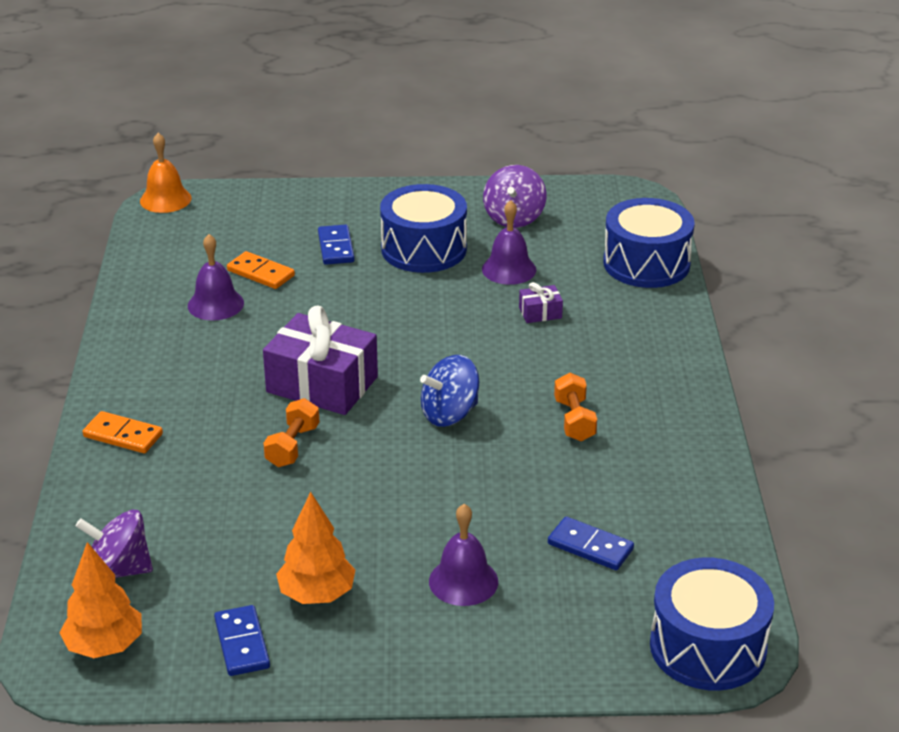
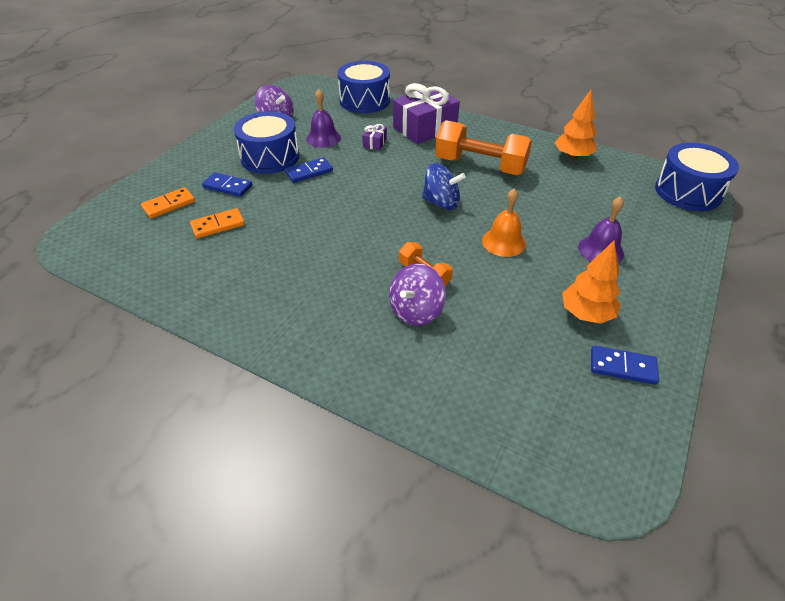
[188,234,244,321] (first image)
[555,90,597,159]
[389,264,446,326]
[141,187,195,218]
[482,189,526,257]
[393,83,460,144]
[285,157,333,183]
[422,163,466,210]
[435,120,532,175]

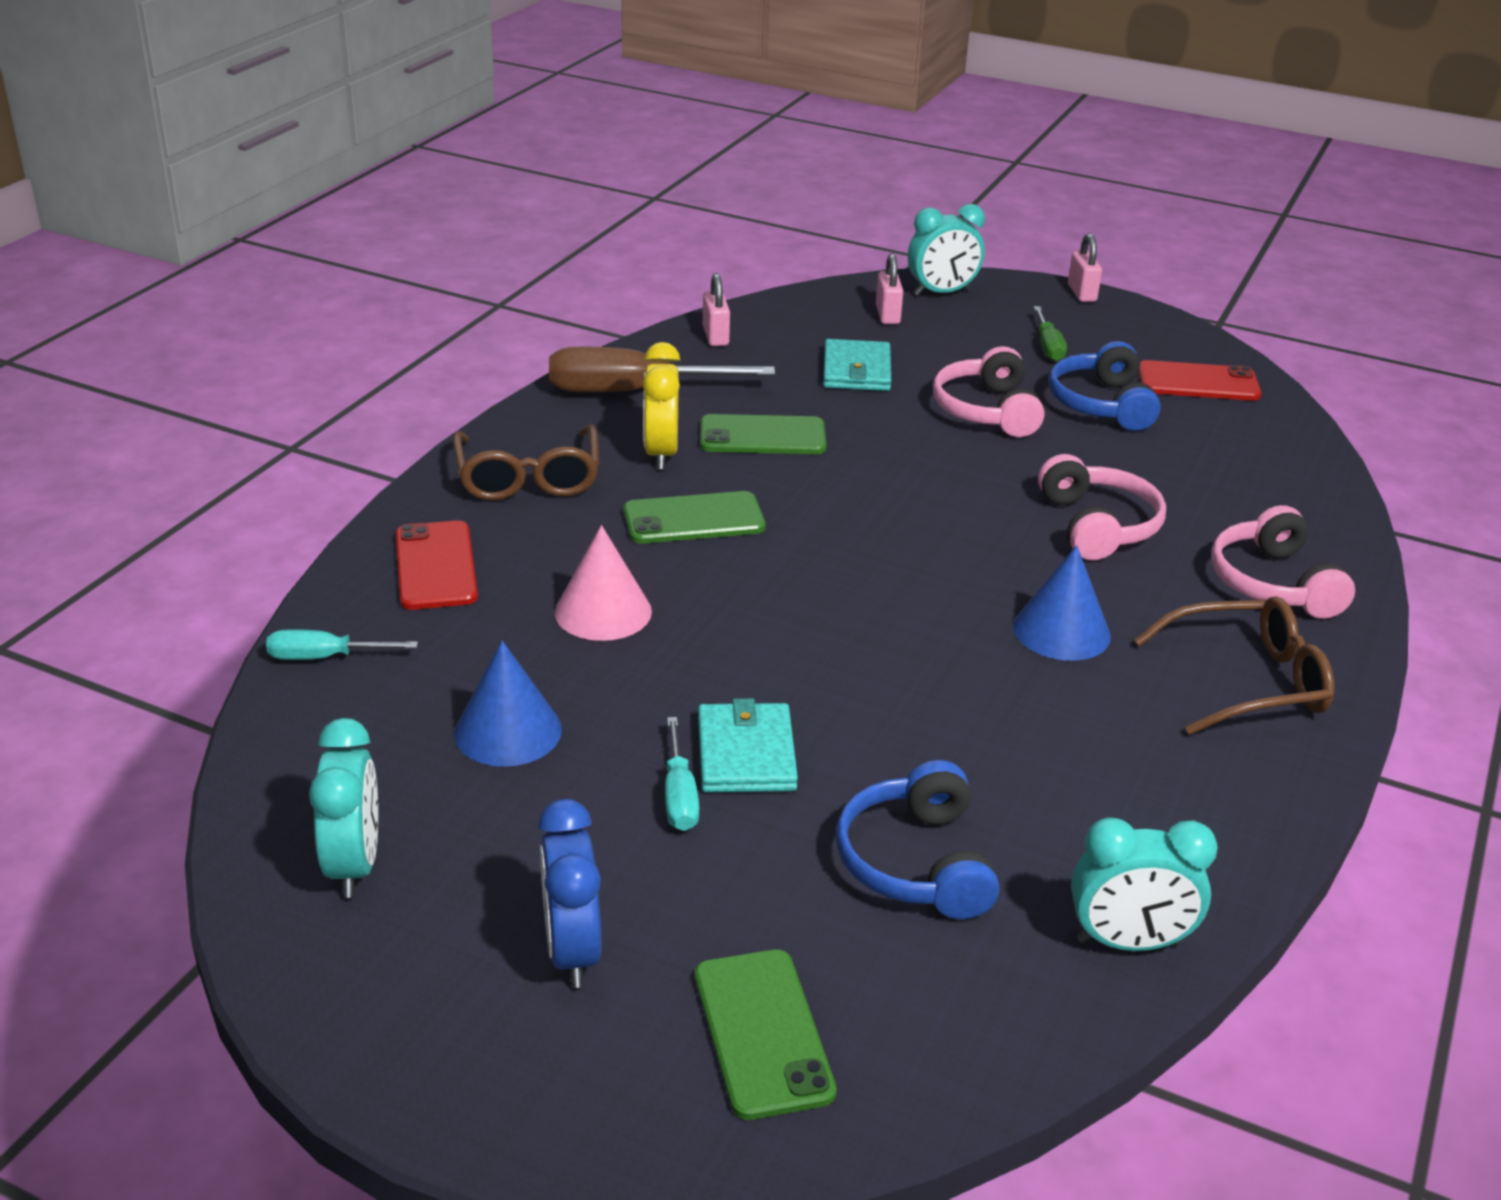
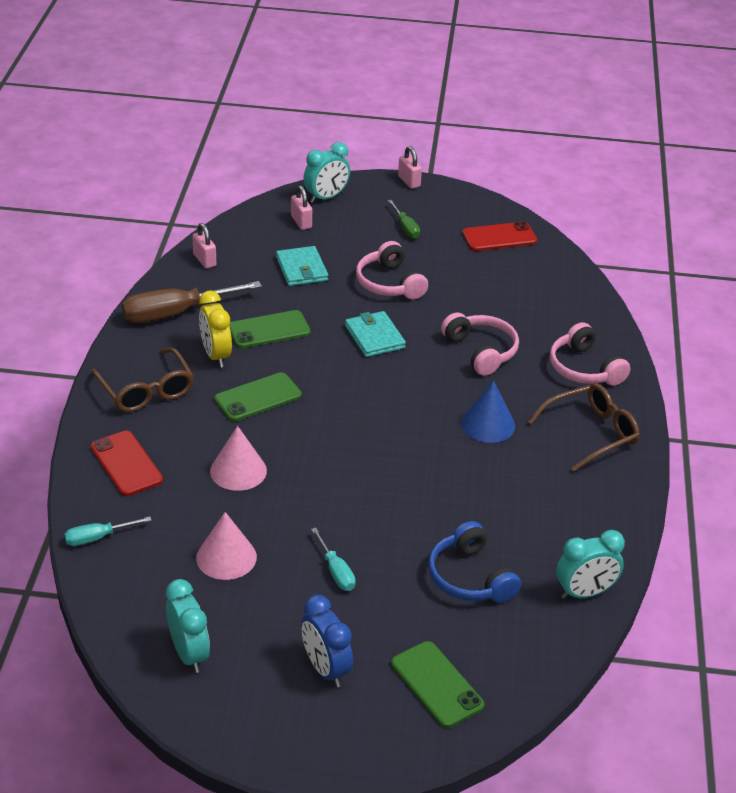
[1049,341,1161,431] (first image)
[345,311,406,357]
[196,512,257,580]

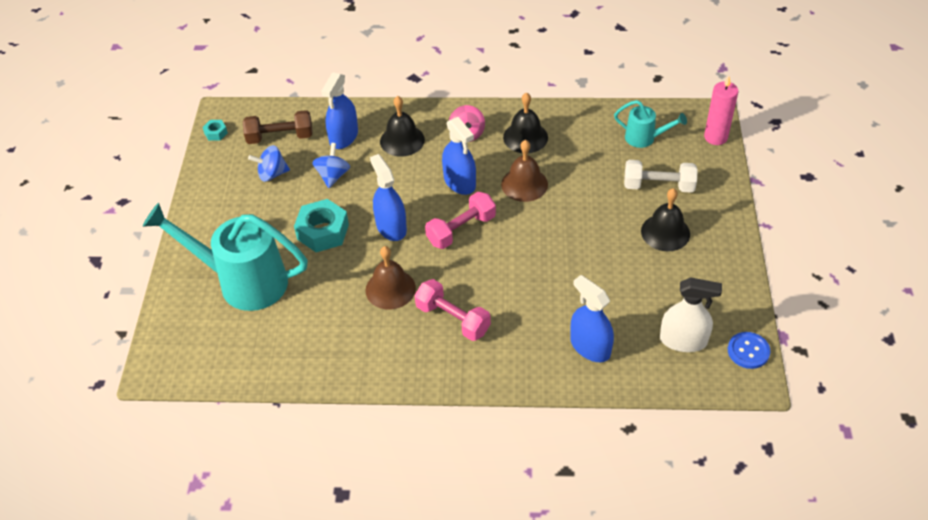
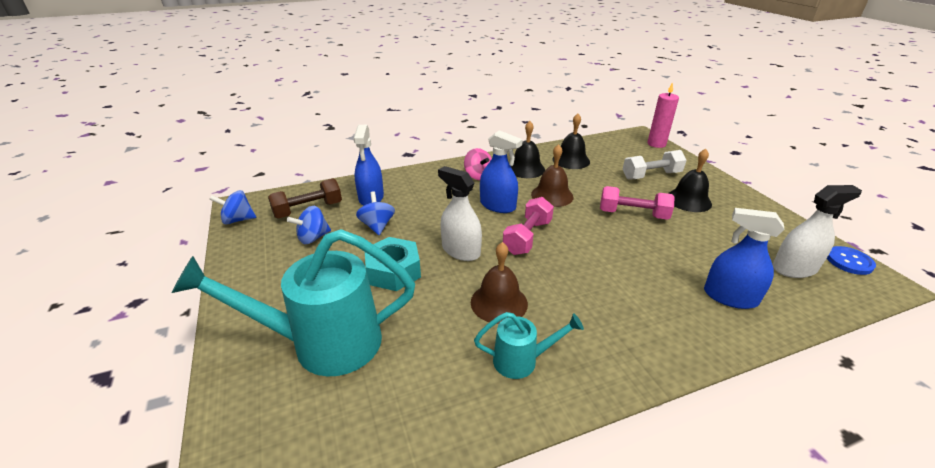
[552,114,590,169]
[600,186,675,220]
[474,312,584,379]
[210,190,256,225]
[438,166,482,261]

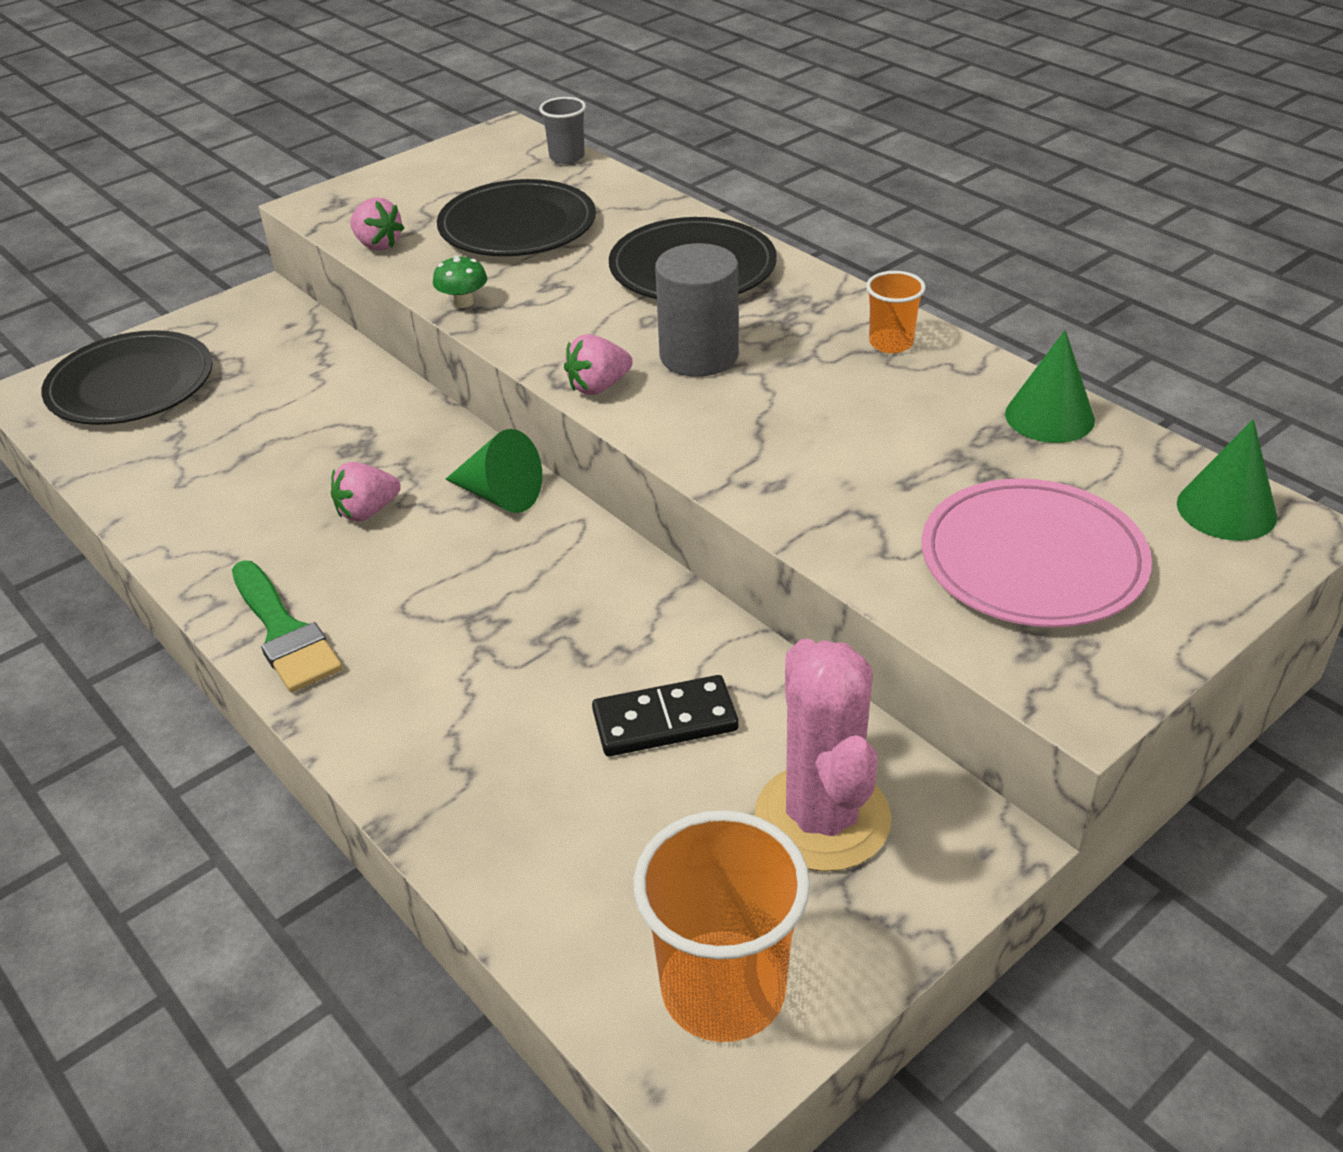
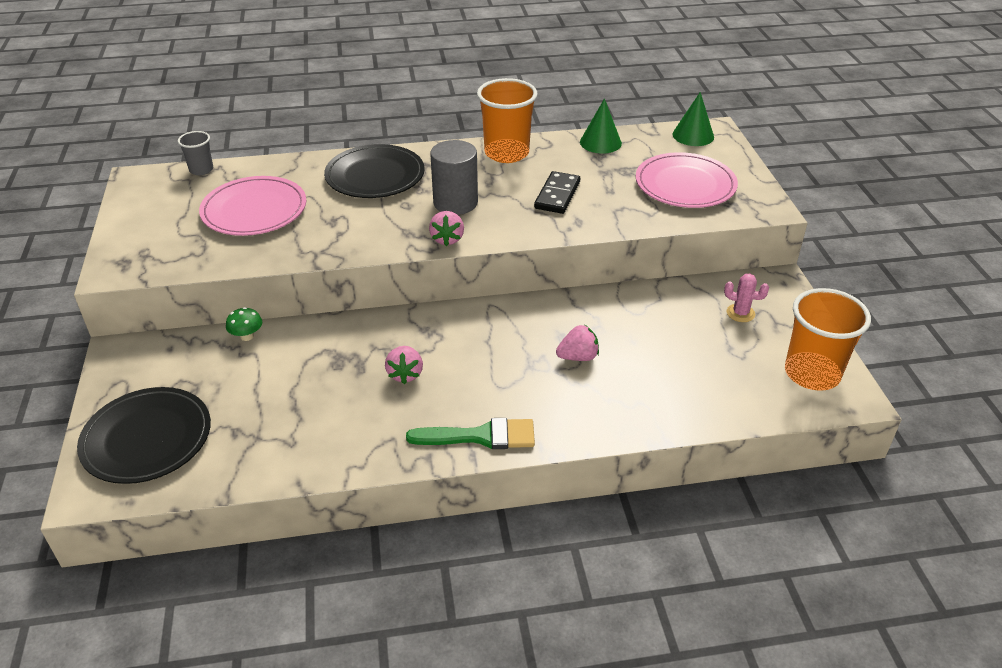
[446,429,542,513] (first image)
[556,325,599,361]
[226,307,262,341]
[534,171,580,214]
[199,176,306,236]
[724,274,769,322]
[477,78,538,163]

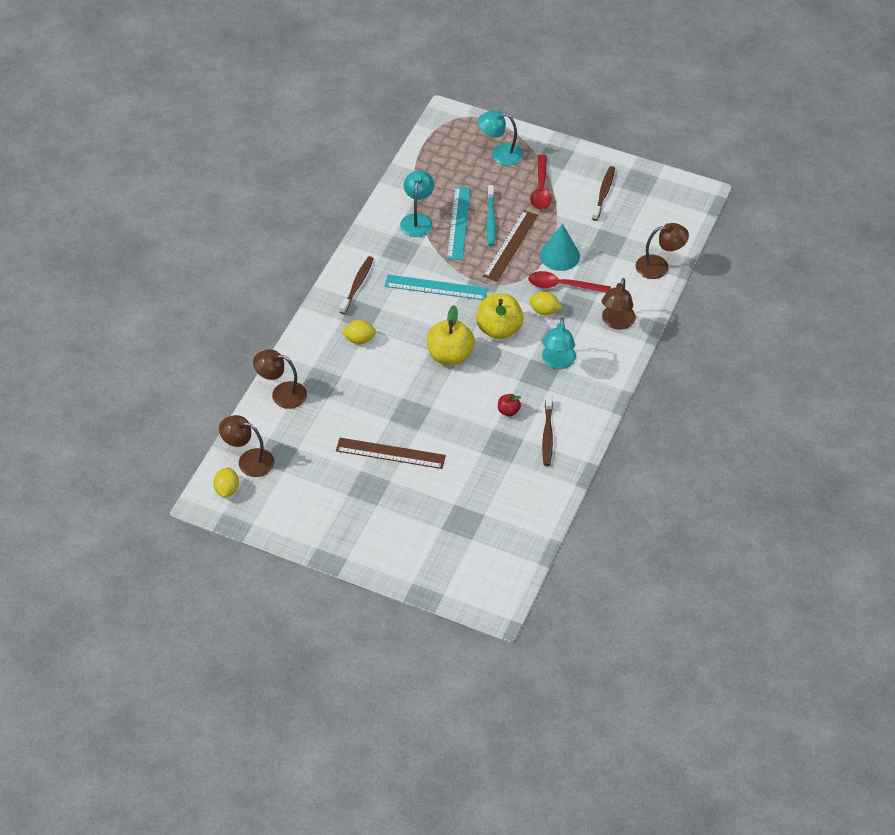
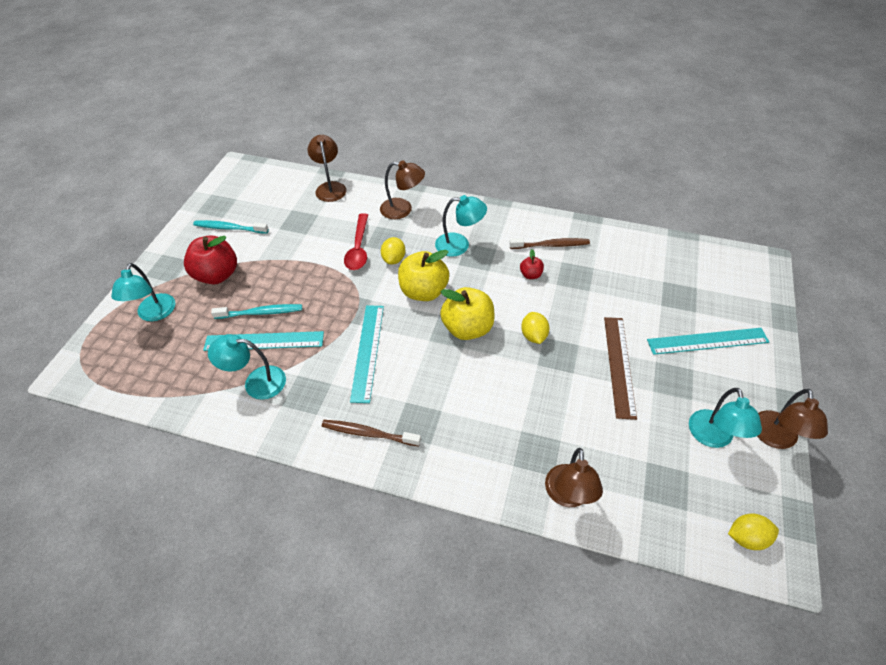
[483,210,538,282] (first image)
[540,224,580,271] (first image)
[647,328,769,355]
[689,388,762,448]
[757,389,828,449]
[521,312,549,344]
[184,235,237,285]
[193,220,269,234]

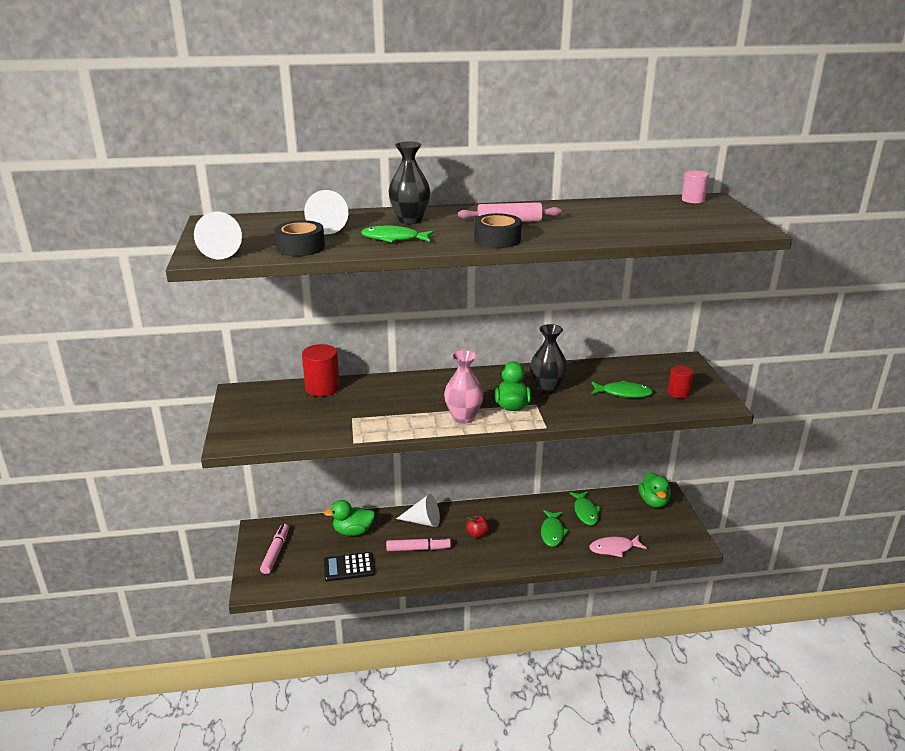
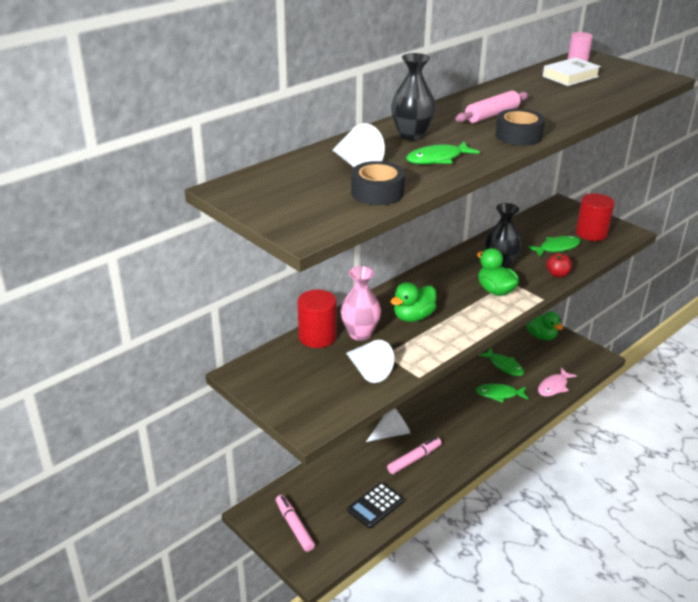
[543,57,601,86]
[346,340,394,383]
[391,282,437,322]
[340,266,381,341]
[546,253,572,277]
[475,383,529,403]
[576,193,614,241]

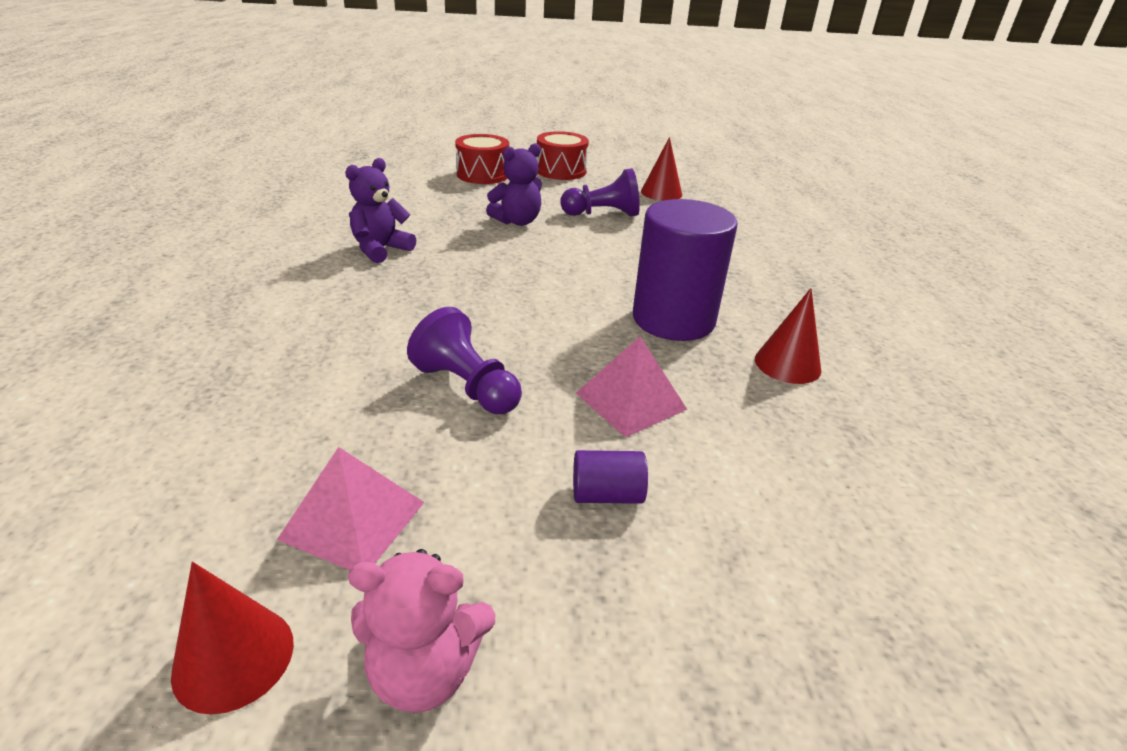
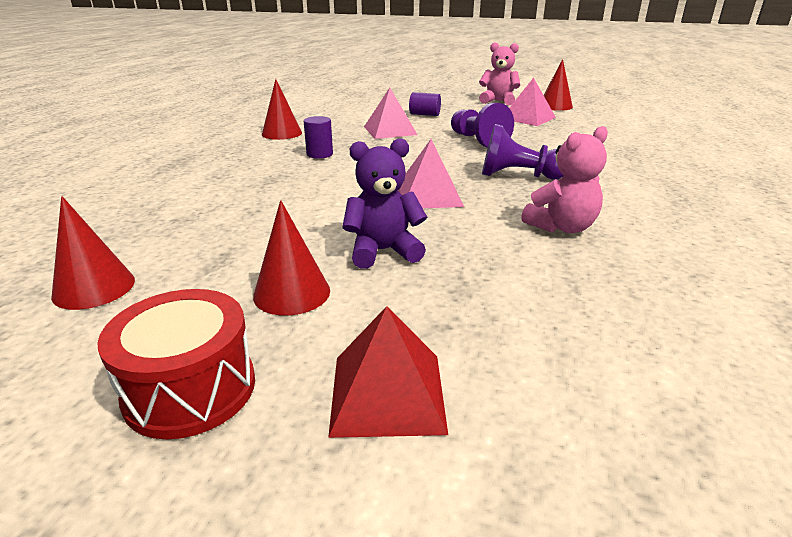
[253,200,330,316]
[398,139,464,208]
[482,124,564,180]
[328,306,448,438]
[521,126,608,233]
[304,116,333,159]

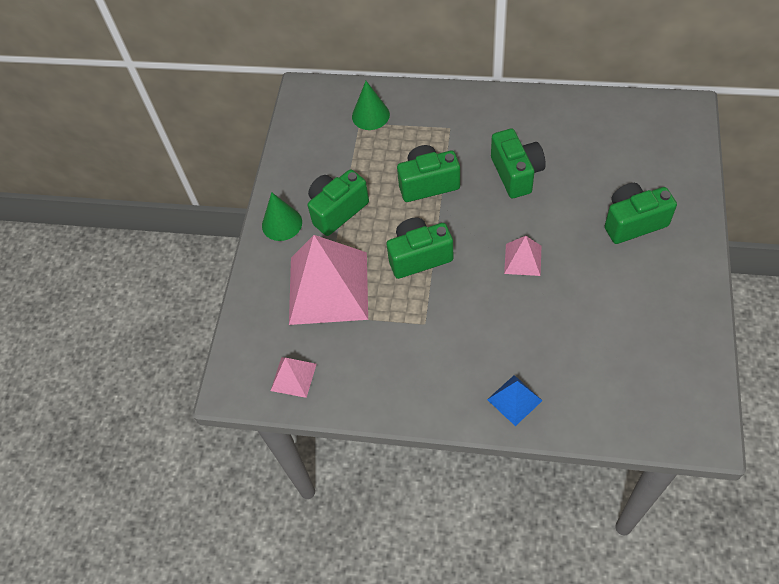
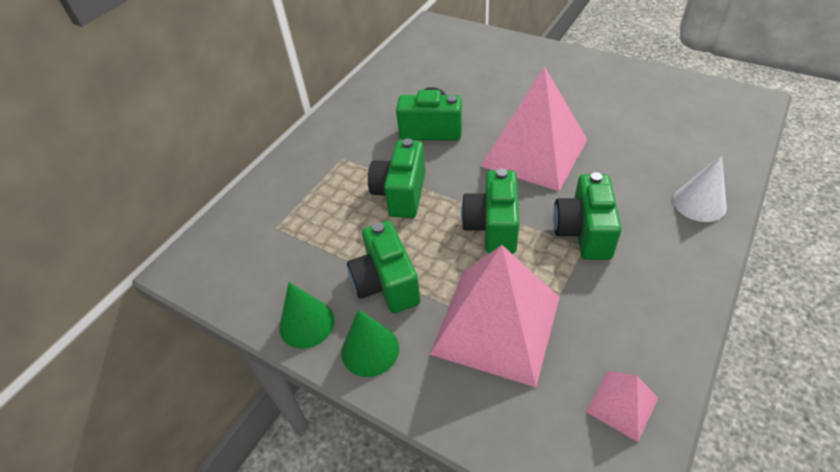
[279,282,335,349]
[553,172,622,260]
[673,155,727,222]
[481,66,587,191]

